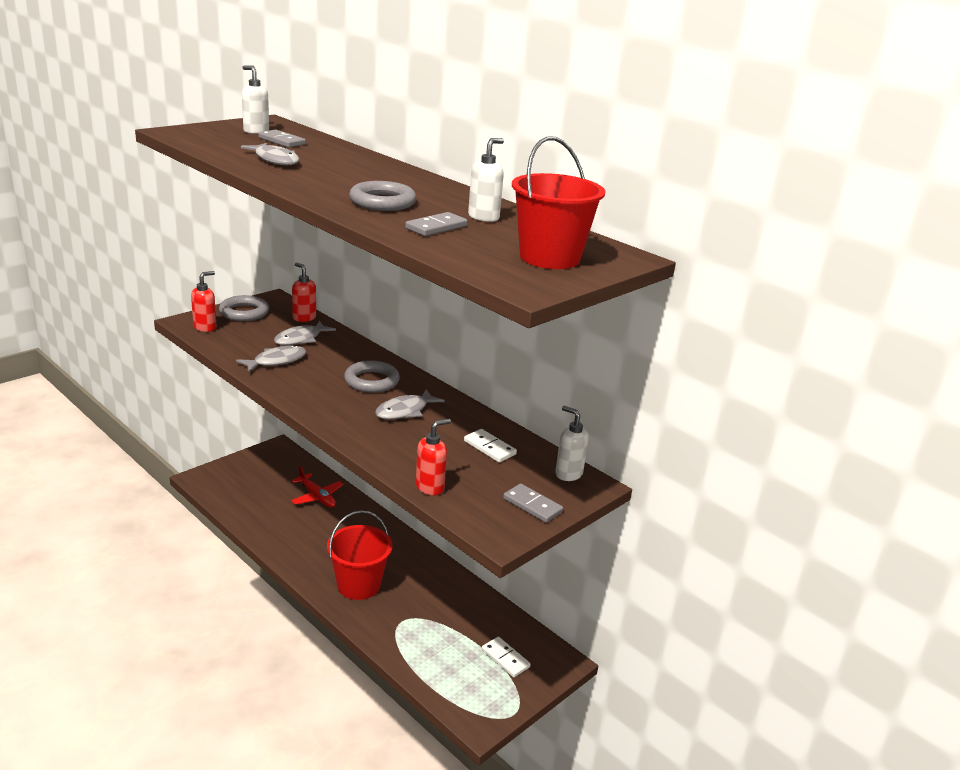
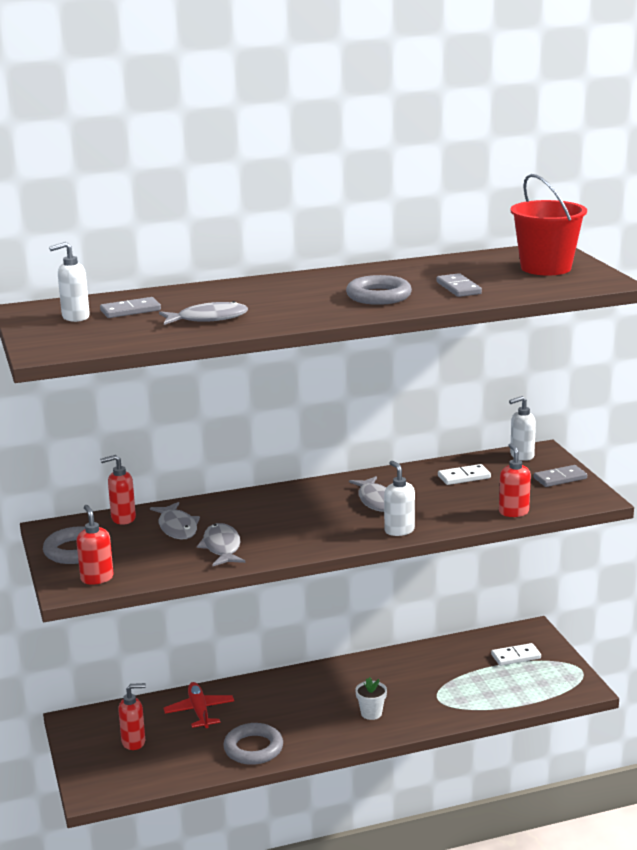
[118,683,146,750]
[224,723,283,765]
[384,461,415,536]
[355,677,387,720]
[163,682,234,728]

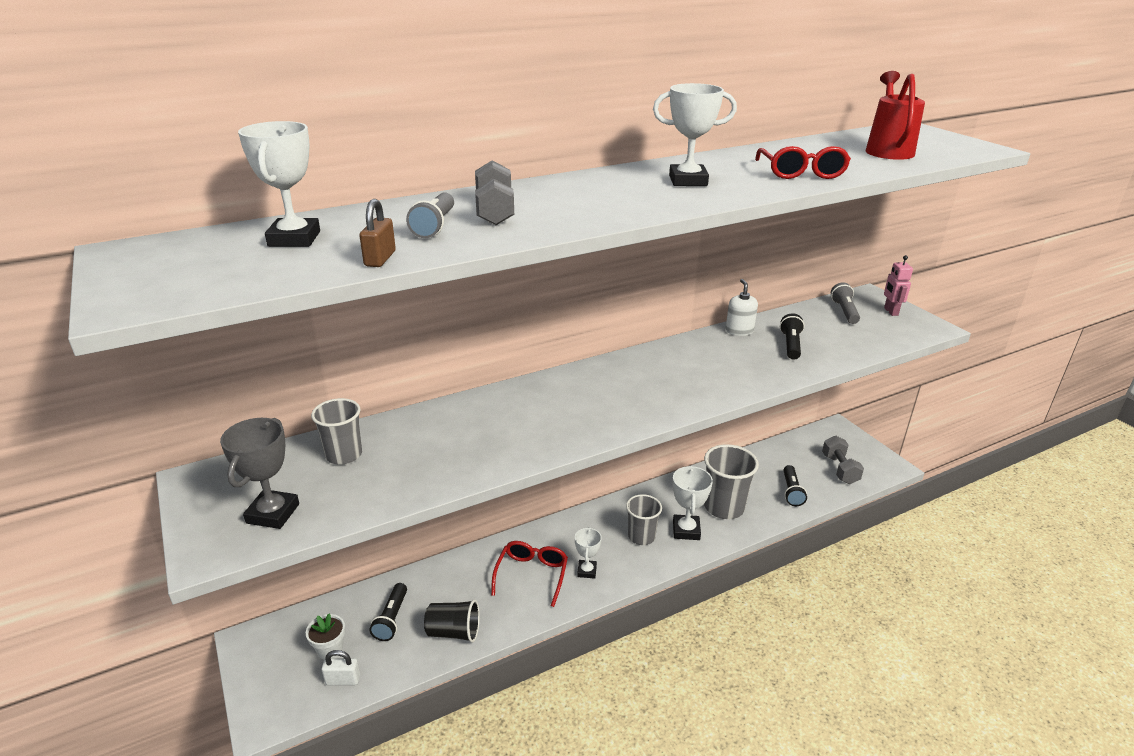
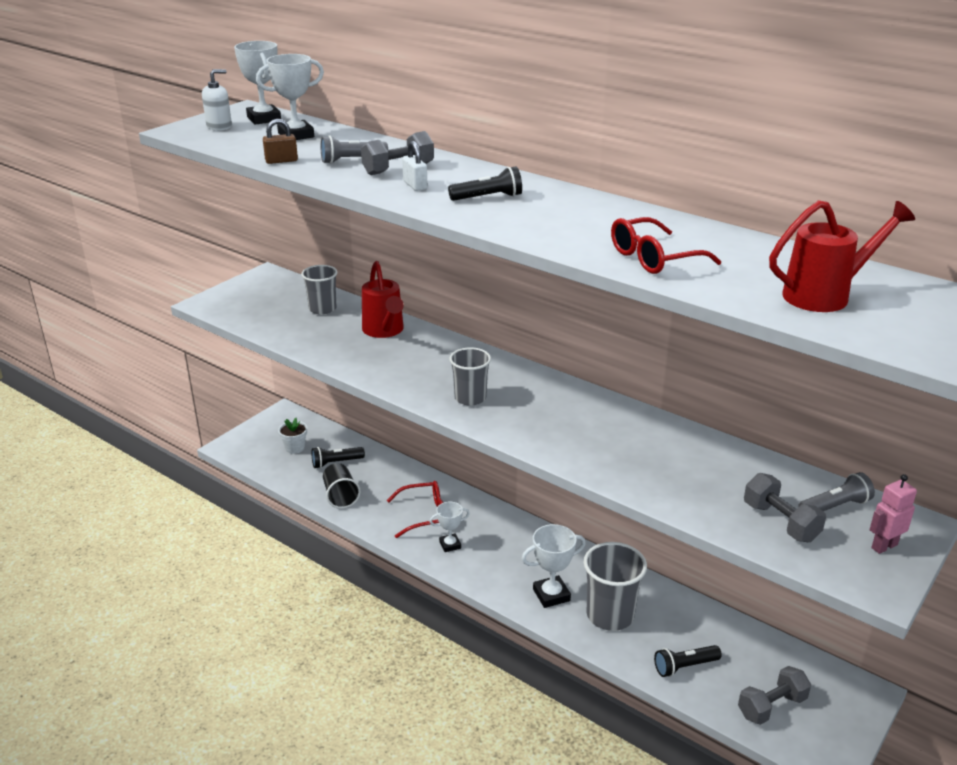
[220,418,299,529] (first image)
[362,261,404,338]
[744,473,826,542]
[402,141,428,191]
[449,347,491,406]
[234,41,281,125]
[202,69,232,131]
[448,166,522,201]

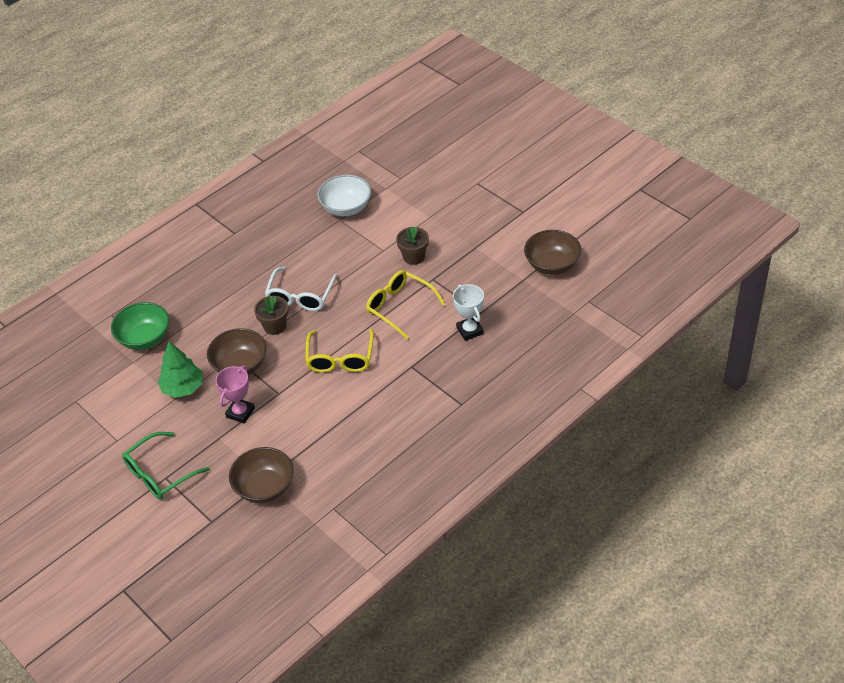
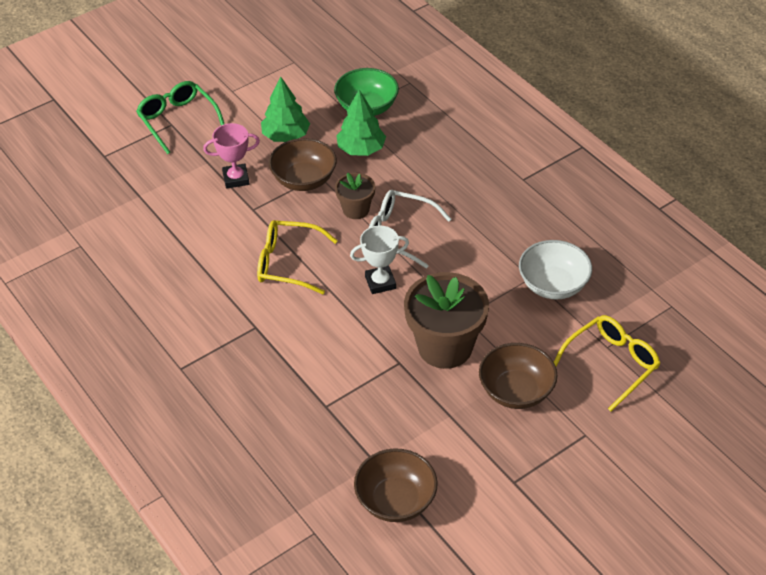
[336,90,386,156]
[479,343,557,409]
[554,315,660,411]
[350,226,409,294]
[203,123,260,189]
[404,272,489,369]

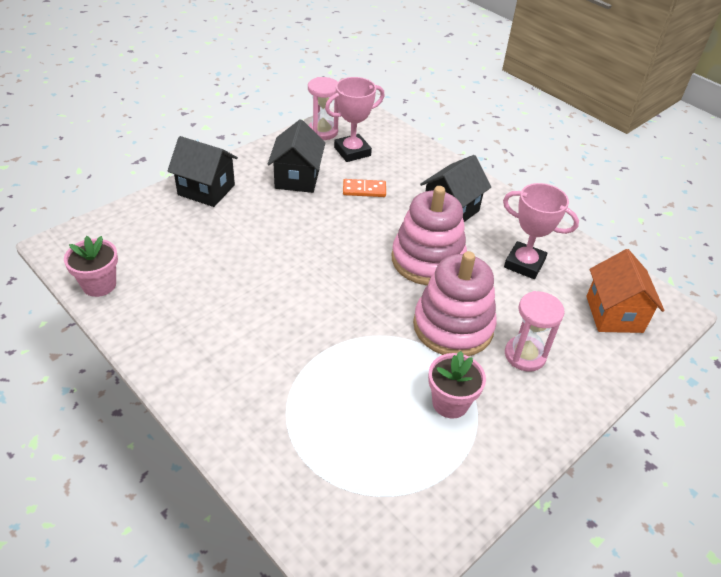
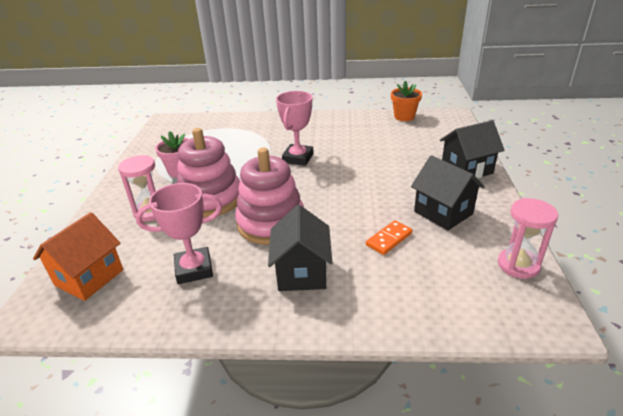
[276,91,314,166]
[391,81,422,121]
[33,212,123,301]

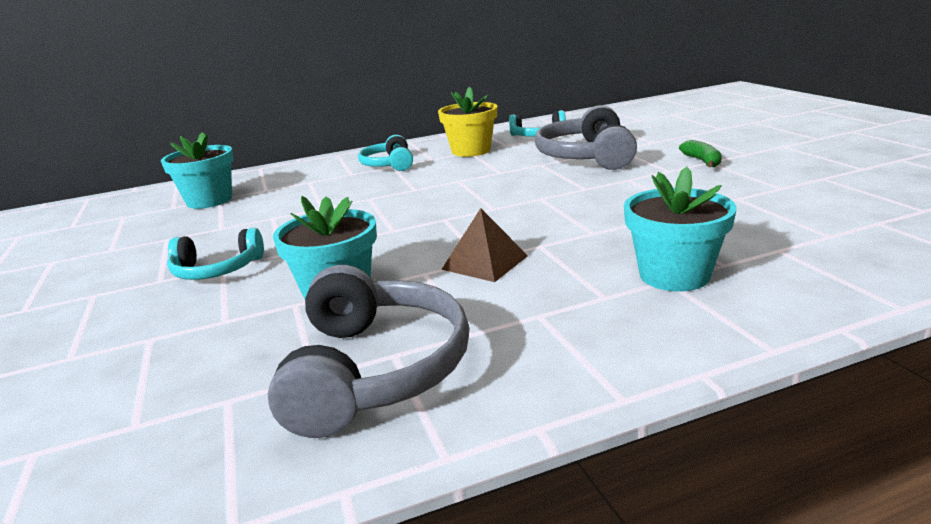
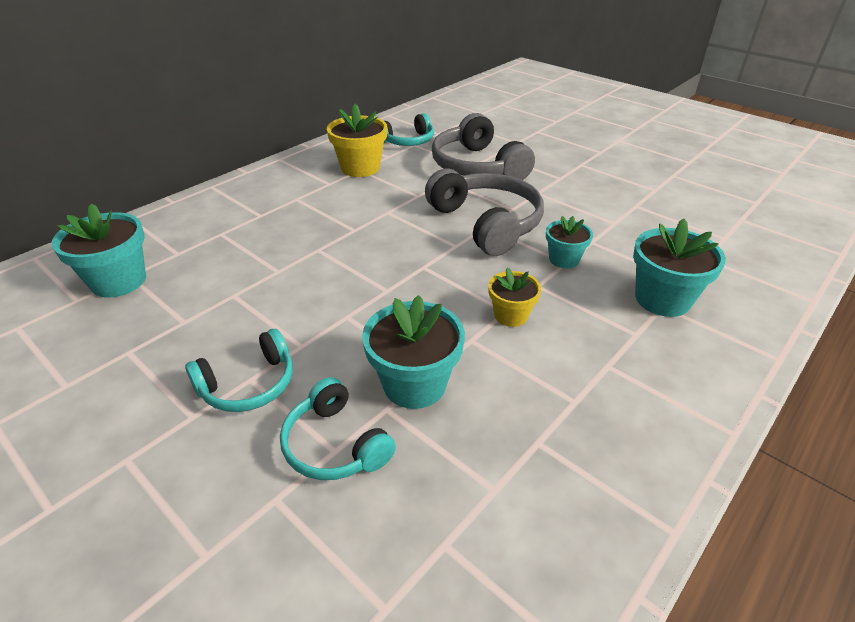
[679,140,722,167] (first image)
[546,216,593,268]
[425,168,544,256]
[280,377,396,480]
[488,267,541,327]

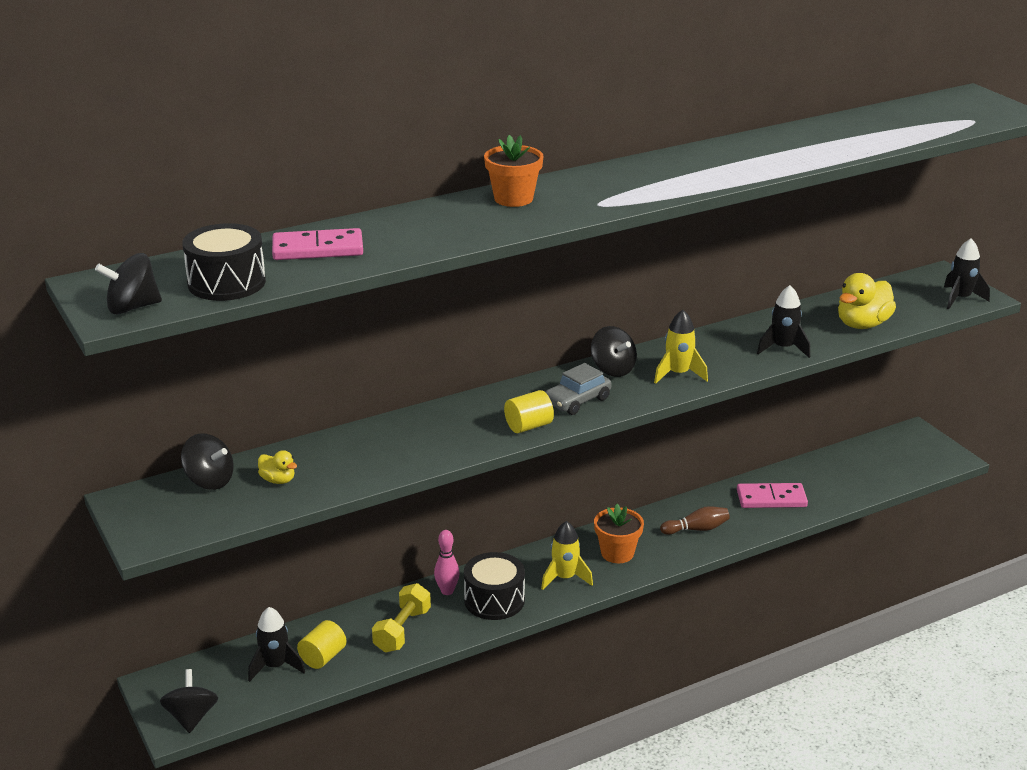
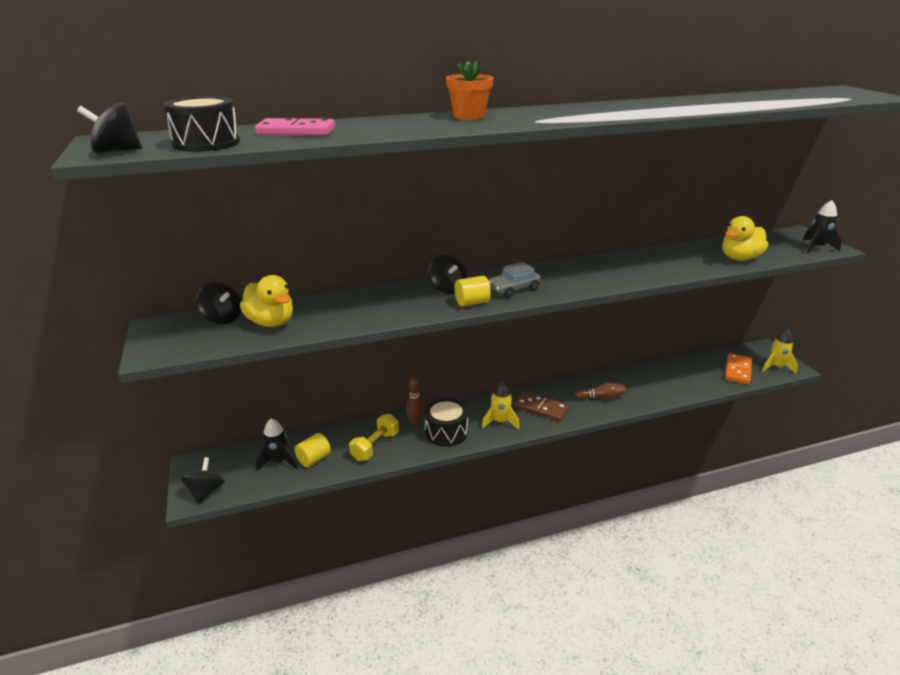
[737,483,808,508] (first image)
[757,285,810,358] (first image)
[725,353,752,384]
[428,254,467,294]
[762,329,798,373]
[514,391,569,422]
[406,378,424,425]
[240,275,293,327]

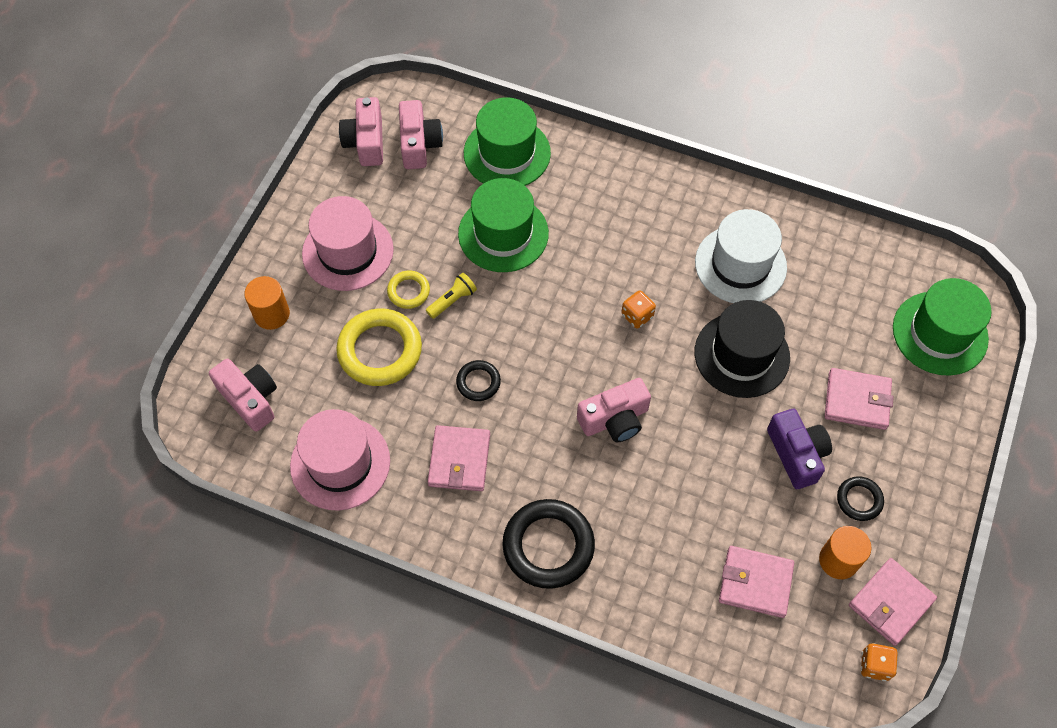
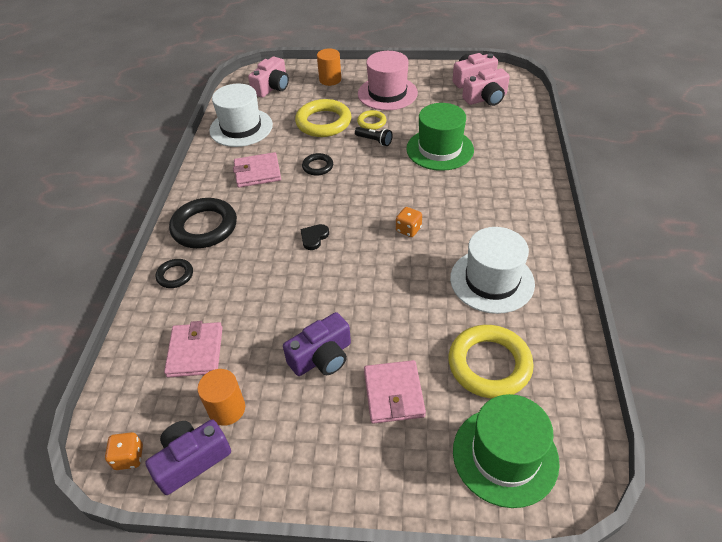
[464,97,551,186] (first image)
[695,300,790,398] (first image)
[448,325,534,398]
[156,259,193,288]
[300,224,329,250]
[145,419,231,495]
[209,84,273,147]
[355,127,392,146]

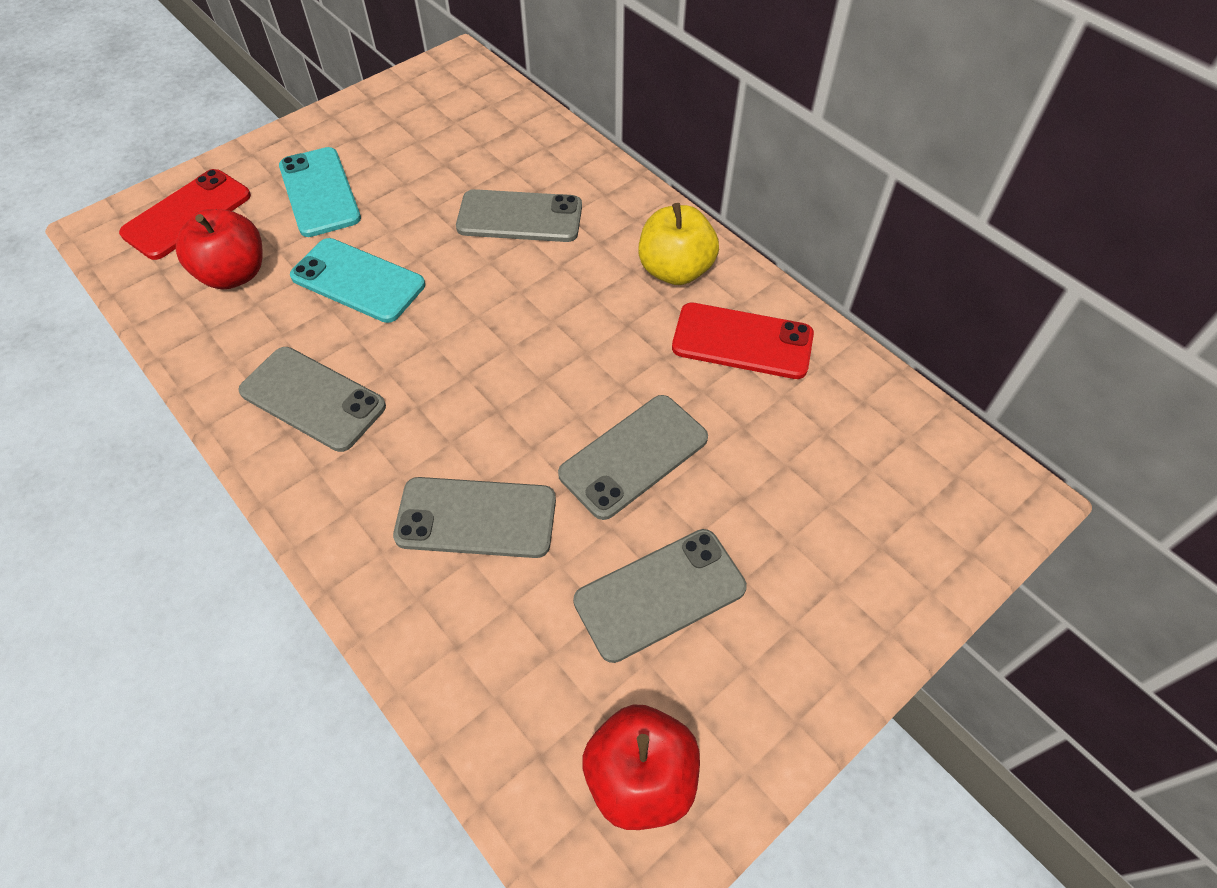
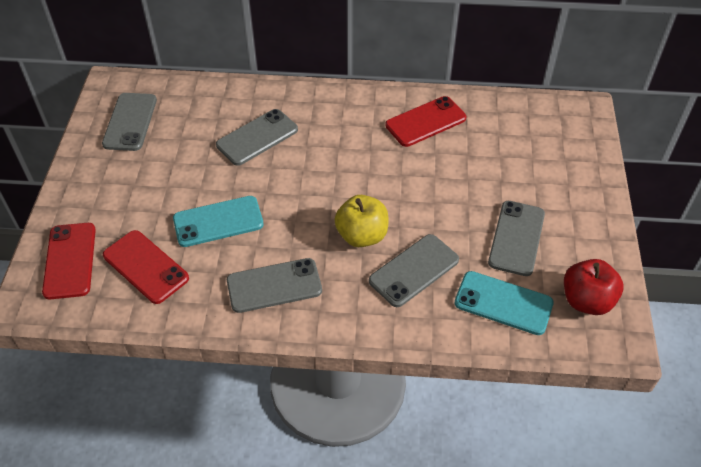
[454,271,554,335]
[102,93,157,151]
[335,195,389,247]
[103,230,189,304]

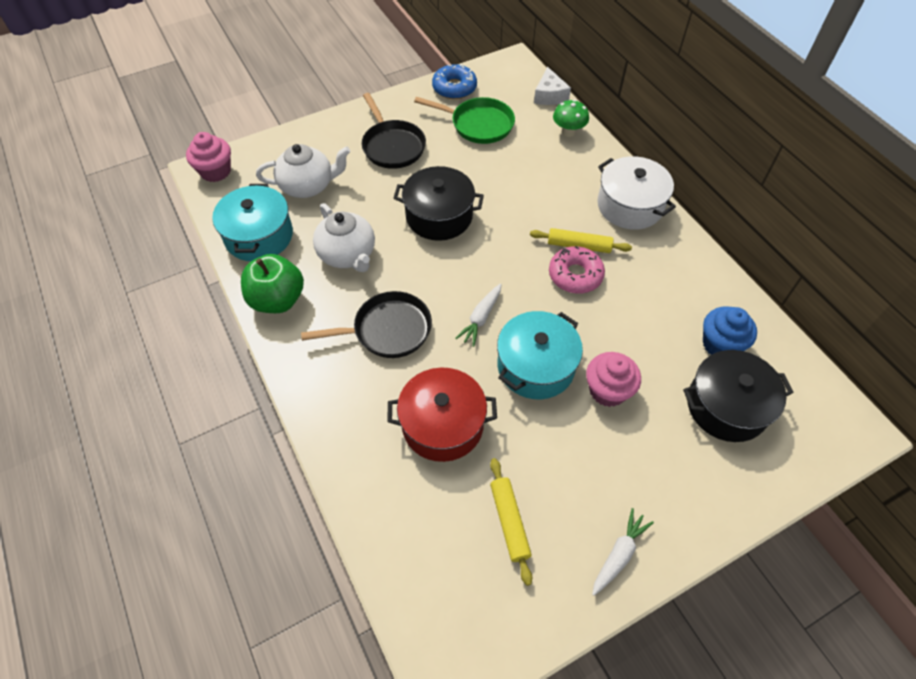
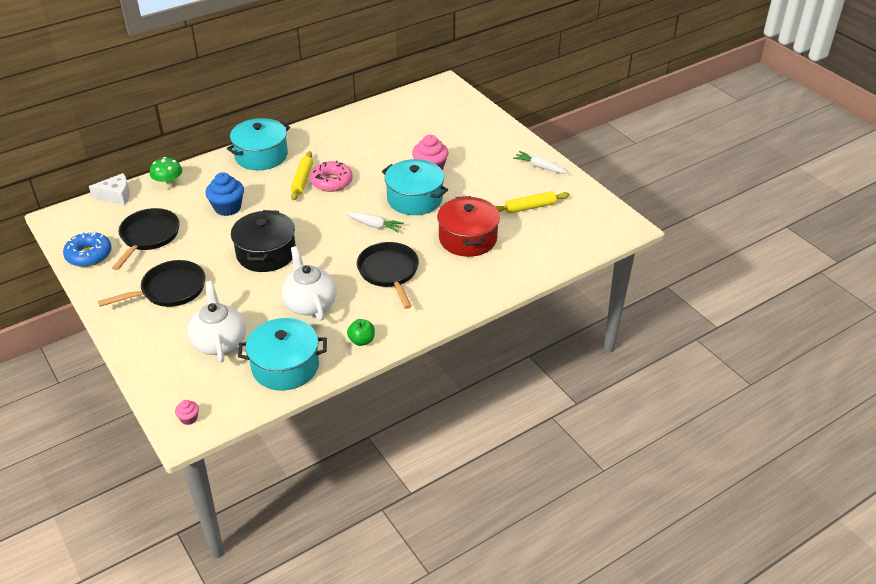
[683,350,794,442] (first image)
[206,172,244,216]
[112,208,180,270]
[227,118,290,170]
[281,246,337,321]
[175,400,199,425]
[347,319,375,346]

